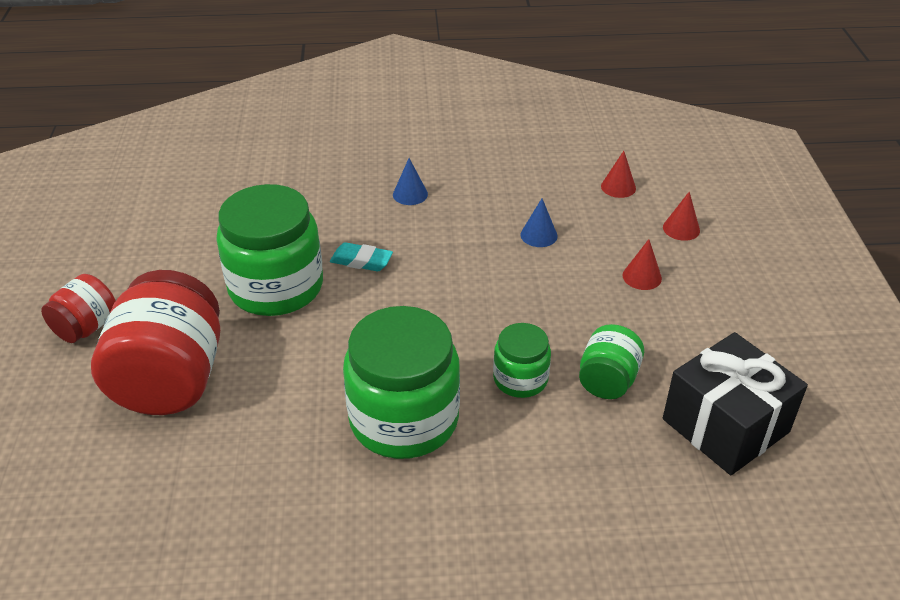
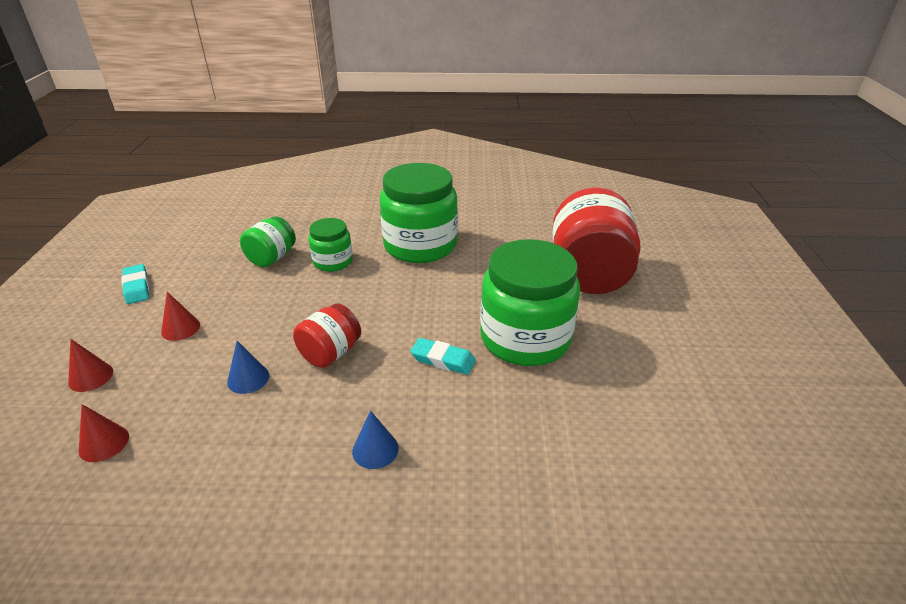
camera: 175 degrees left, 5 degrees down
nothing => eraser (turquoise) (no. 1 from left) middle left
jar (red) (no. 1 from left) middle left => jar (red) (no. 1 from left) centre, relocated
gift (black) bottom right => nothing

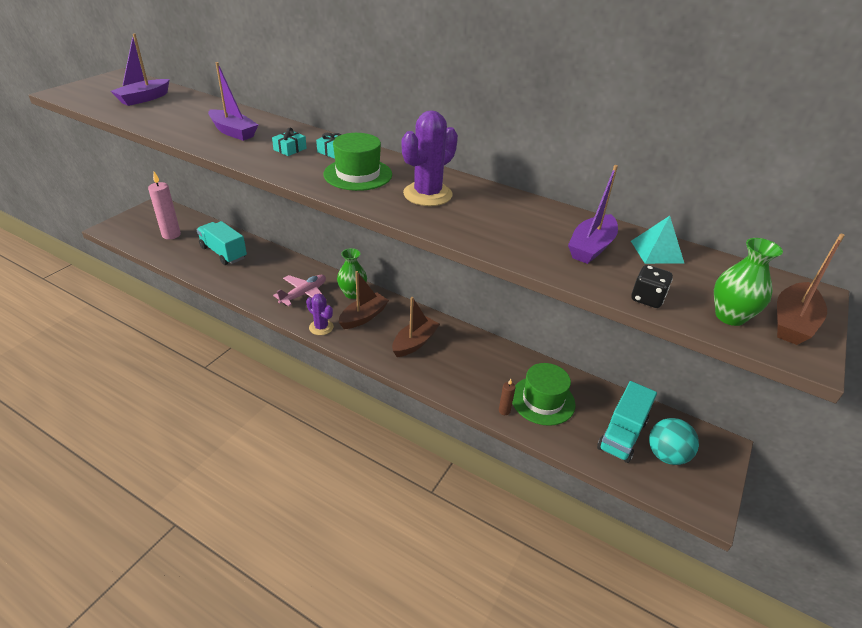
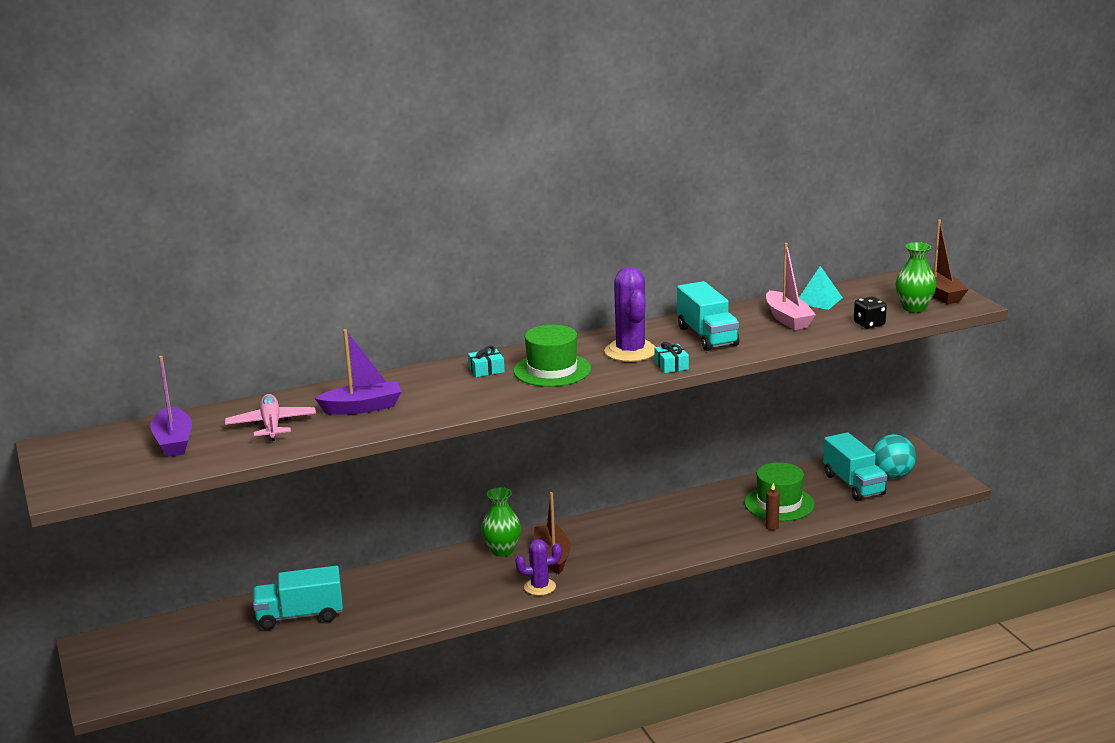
camera: 50 degrees left, 15 degrees down
plane (pink) centre => plane (pink) middle left, relocated
gift (turquoise) (no. 1 from left in the first image) top centre => gift (turquoise) (no. 2 from left) centre, relocated
nothing => truck (turquoise) (no. 2 from left) centre
boat (purple) (no. 3 from left) middle right => boat (pink) middle right
candle (pink) top left => nothing
boat (brown) (no. 2 from left) centre => nothing

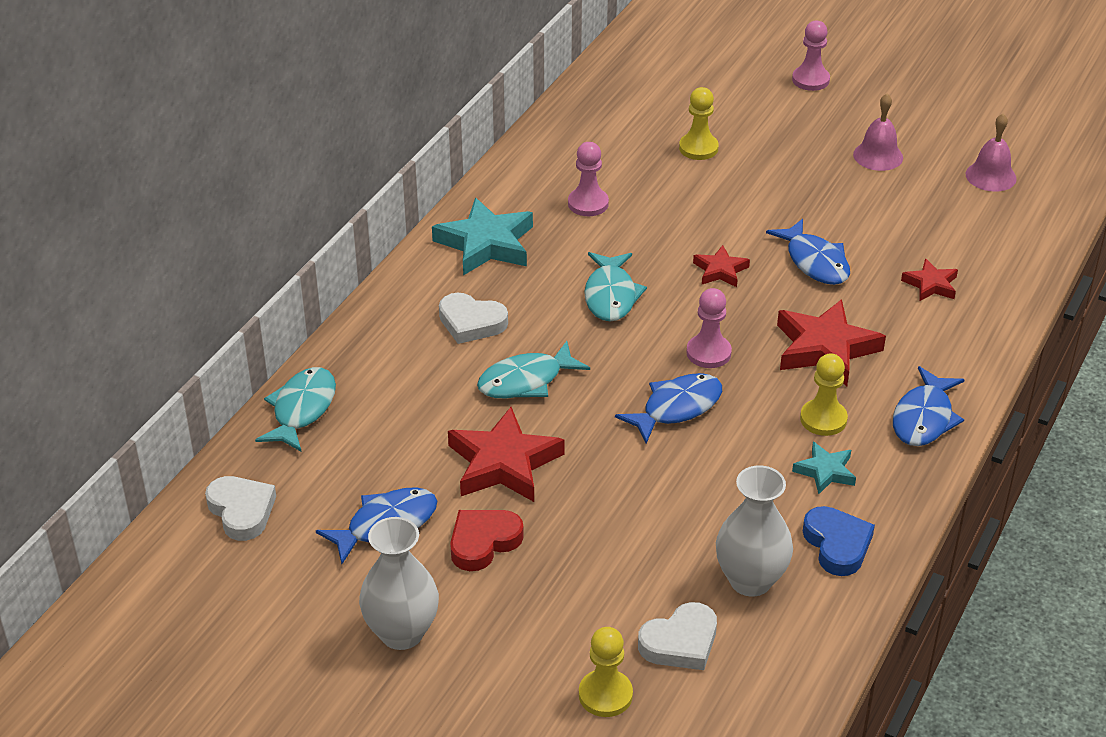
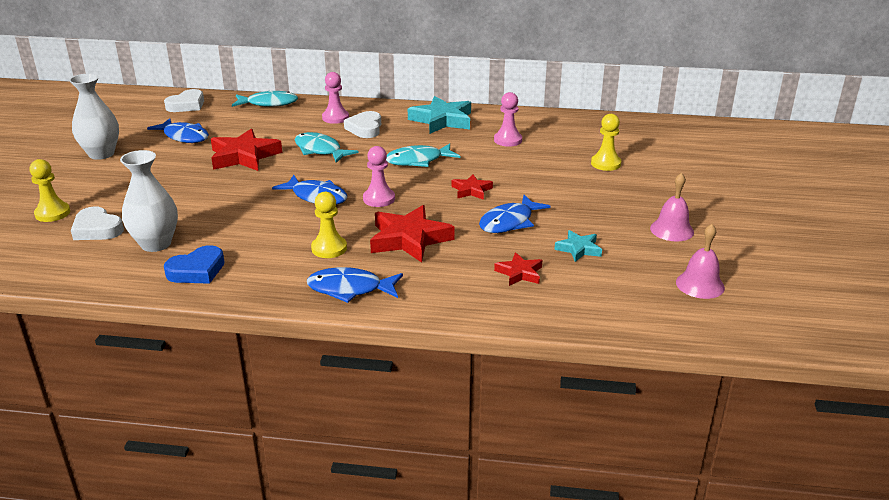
camera: 70 degrees right, 10 degrees down
pawn (pink) (no. 3 from left in the first image) top right => pawn (pink) (no. 1 from left) top centre, relocated
star (turquoise) (no. 2 from left) middle right => star (turquoise) (no. 2 from left) centre, relocated
heart (red) bottom centre => nothing

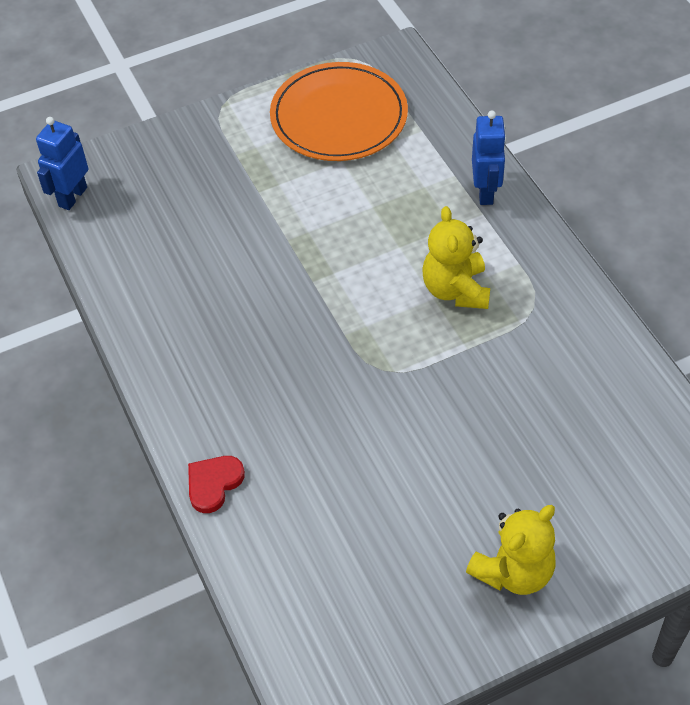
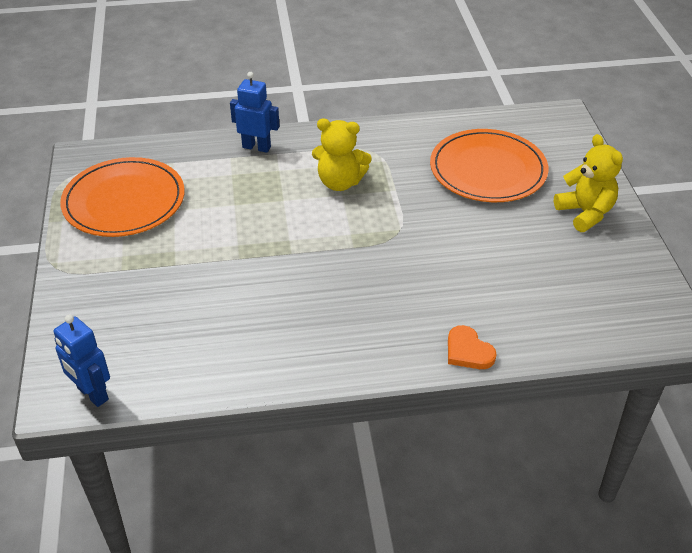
camera: 75 degrees left, 10 degrees down
nothing => plate (orange) (no. 2 from left) top right
heart (red) bottom left => heart (orange) middle right

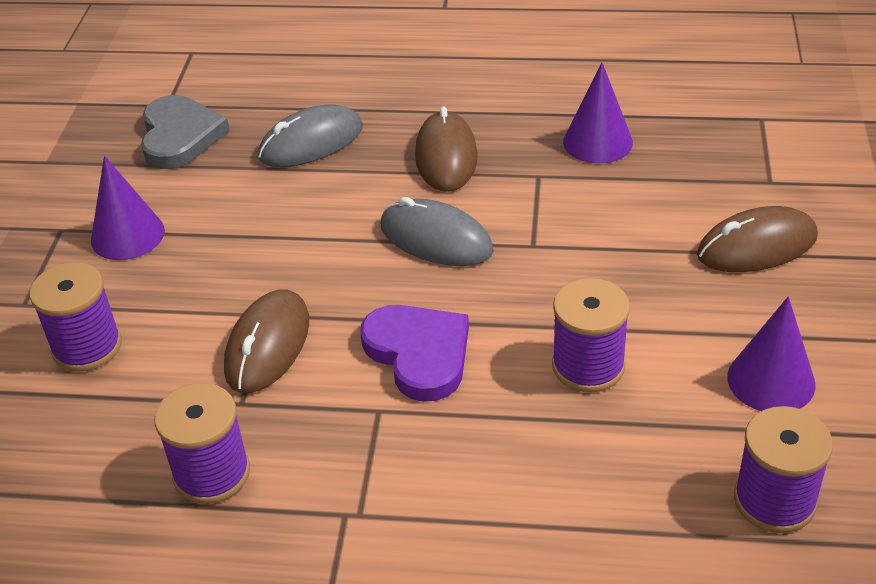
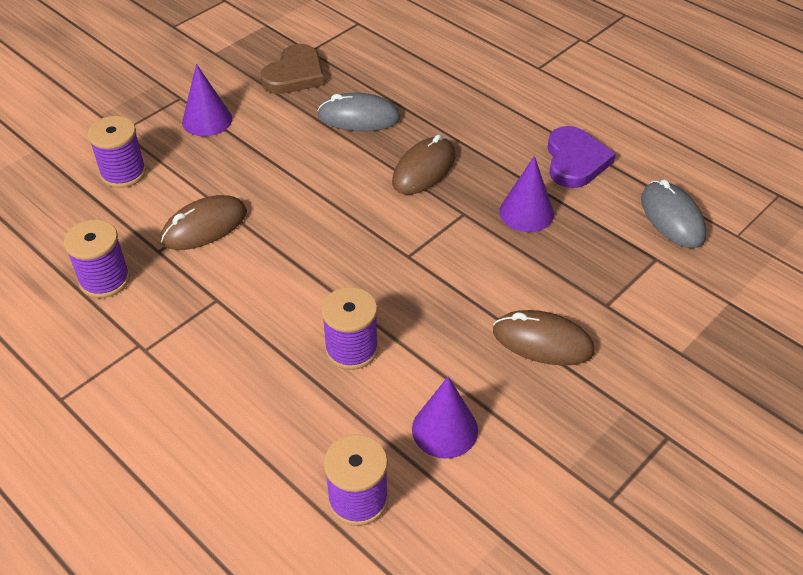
camera: 35 degrees right, 5 degrees up
heart (grey) top left => heart (brown) top centre
heart (purple) centre => heart (purple) top right, relocated
mouse (grey) (no. 2 from left) centre => mouse (grey) (no. 2 from left) middle right, relocated

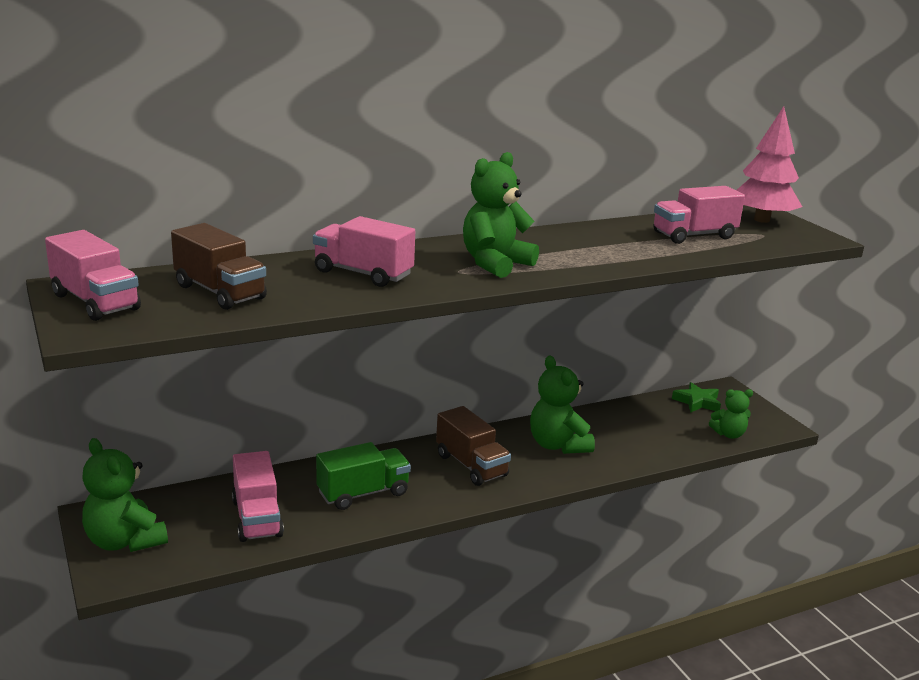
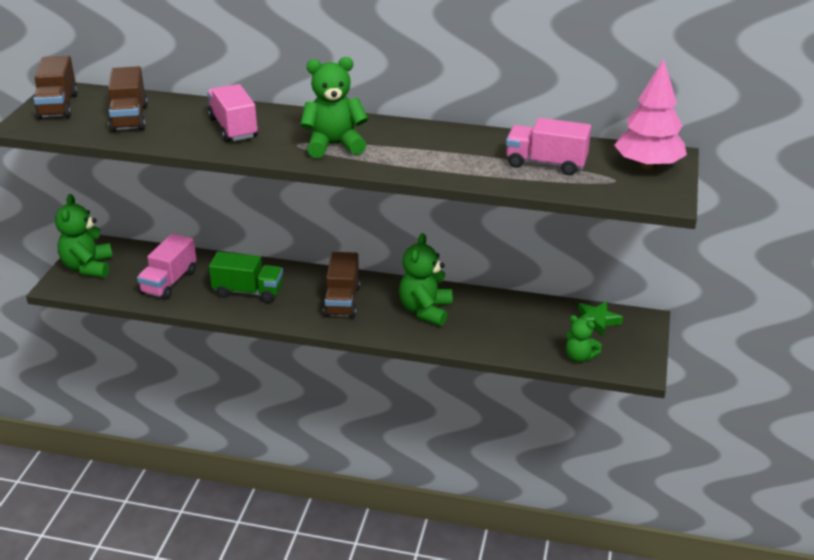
camera: 40 degrees right, 10 degrees up
truck (pink) (no. 1 from left) middle left => truck (brown) (no. 1 from left) top left

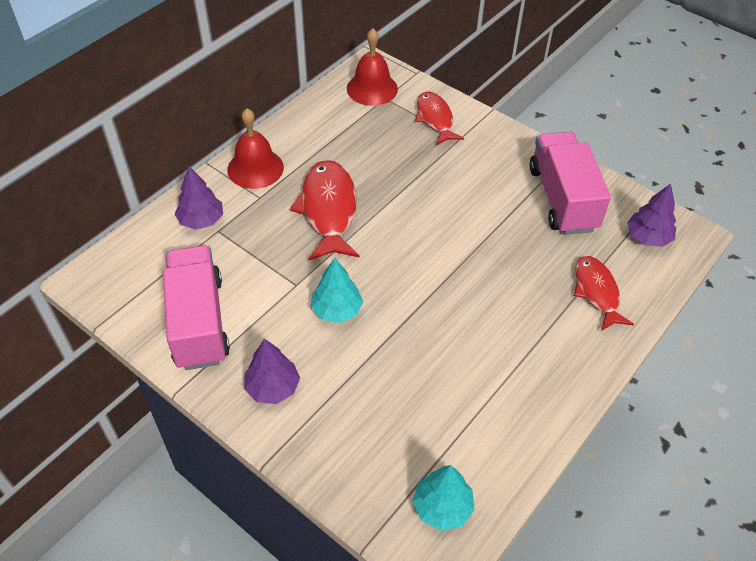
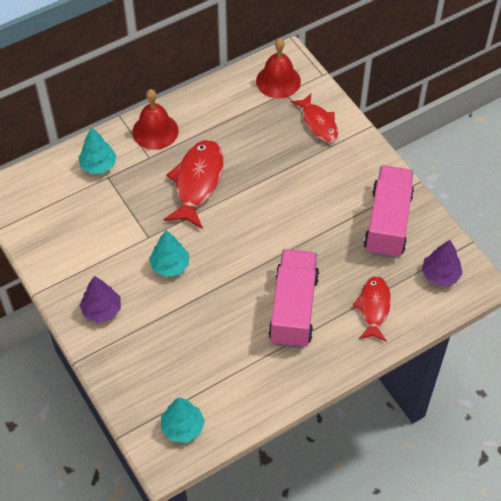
camera: 20 degrees right, 5 degrees up
tree (purple) (no. 1 from left) middle left => tree (turquoise) (no. 1 from left) top left
truck (pink) (no. 1 from left) middle left => truck (pink) (no. 1 from left) centre, relocated
fish (red) (no. 2 from left) top centre, 150 degrees clockwise

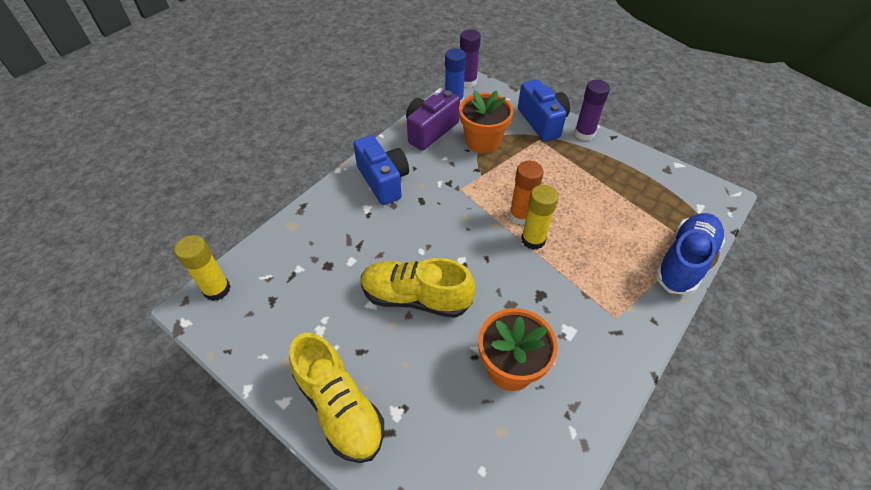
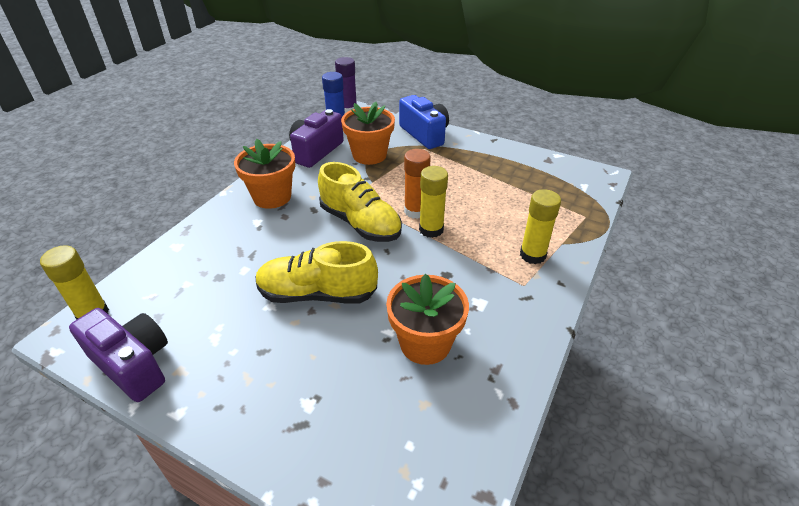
camera: 10 degrees left, 10 degrees down
nothing => camera (purple) (no. 1 from left) bottom left
camera (blue) (no. 1 from left) centre => flower pot (orange) (no. 1 from left) middle left
shoe (yellow) (no. 1 from left in the first image) bottom centre => shoe (yellow) (no. 2 from left) centre, relocated
nothing => glue stick (yellow) (no. 3 from left) middle right
glue stick (purple) (no. 2 from left) top right => nothing
shoe (blue) middle right => nothing

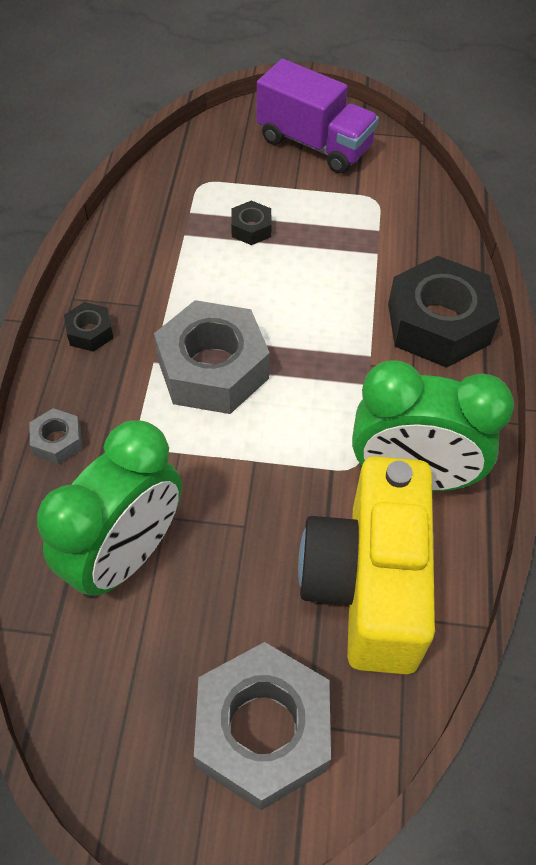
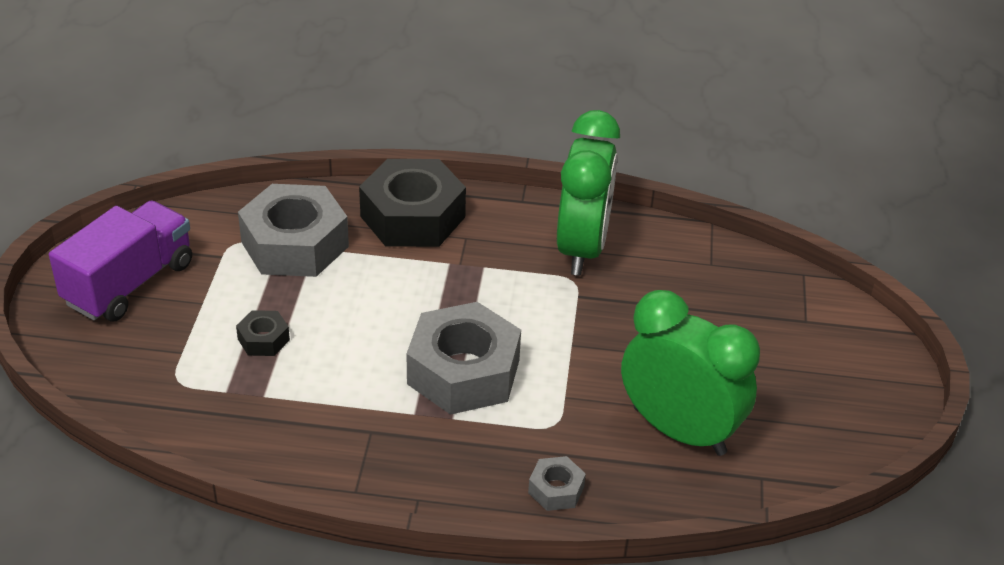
camera: 90 degrees left, 15 degrees down
nut (grey) (no. 3 from left in the first image) bottom centre => nut (grey) (no. 1 from left) middle left, relocated
nut (black) (no. 1 from left) middle left => nothing
camera (yellow) middle right => nothing

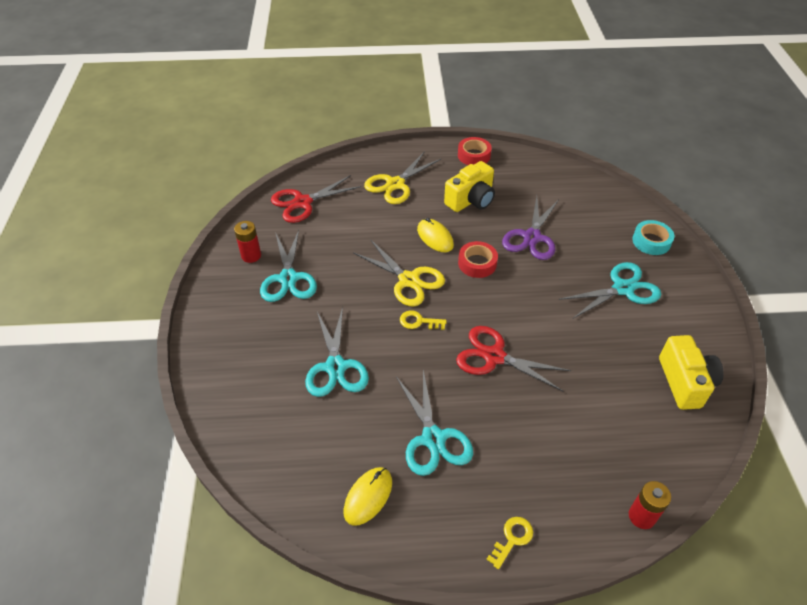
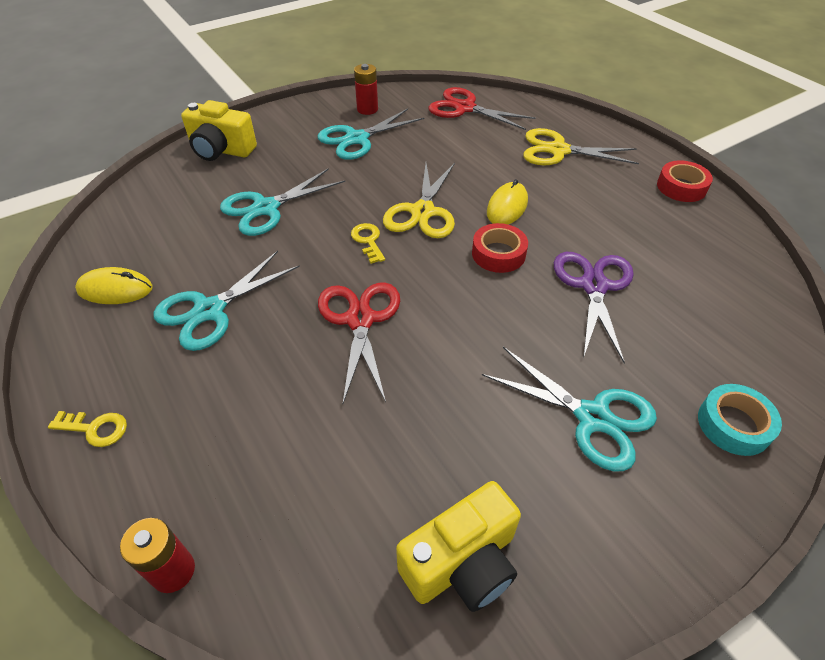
camera: 60 degrees right, 0 degrees up
camera (yellow) (no. 1 from left) top centre => camera (yellow) (no. 1 from left) top left, relocated
scissors (purple) centre => scissors (purple) middle right, 105 degrees clockwise

